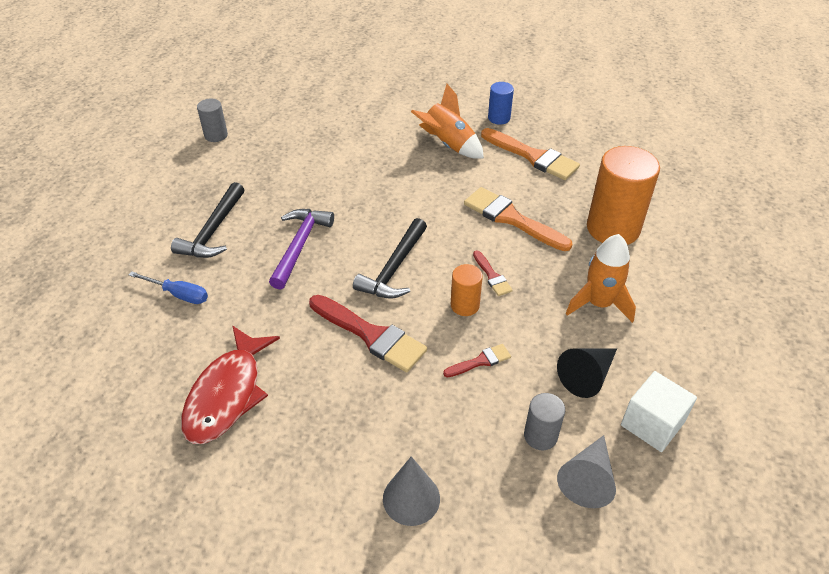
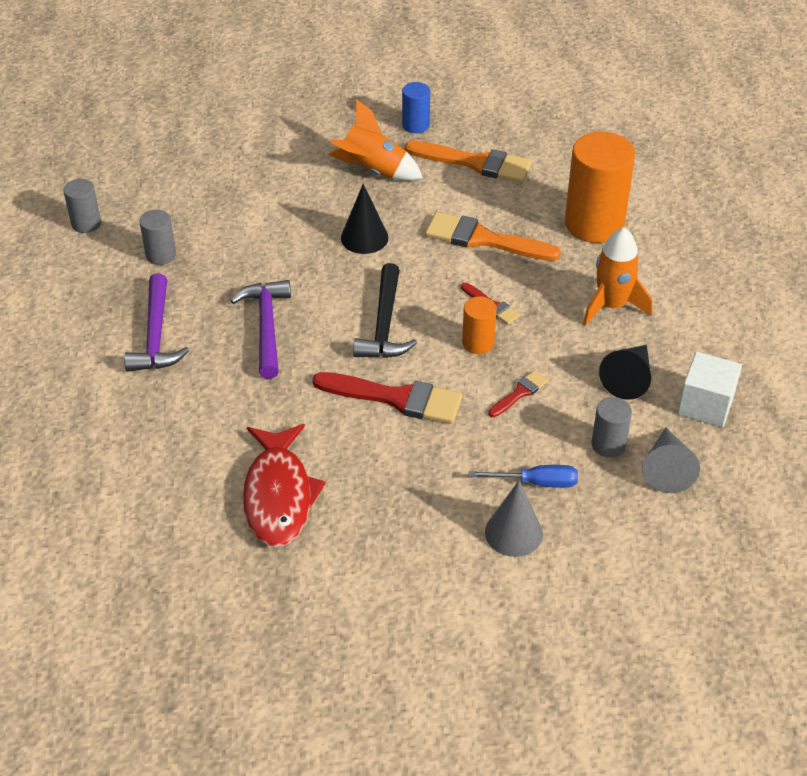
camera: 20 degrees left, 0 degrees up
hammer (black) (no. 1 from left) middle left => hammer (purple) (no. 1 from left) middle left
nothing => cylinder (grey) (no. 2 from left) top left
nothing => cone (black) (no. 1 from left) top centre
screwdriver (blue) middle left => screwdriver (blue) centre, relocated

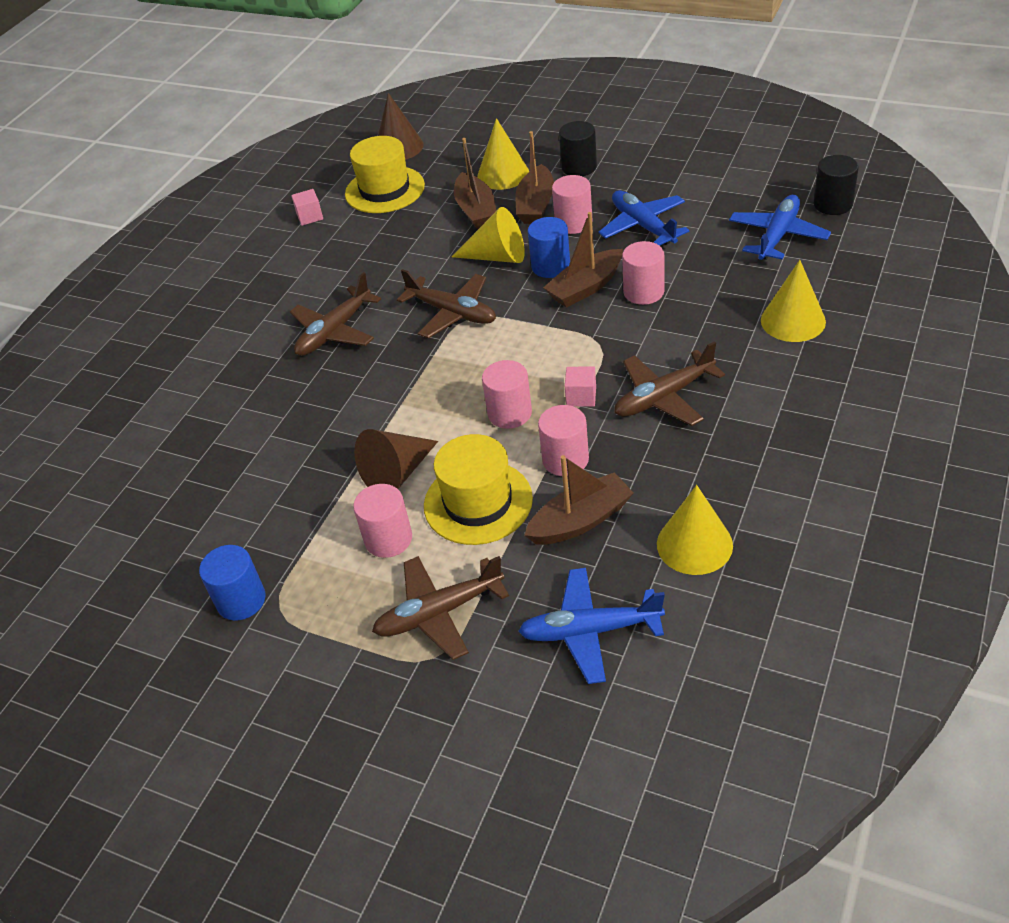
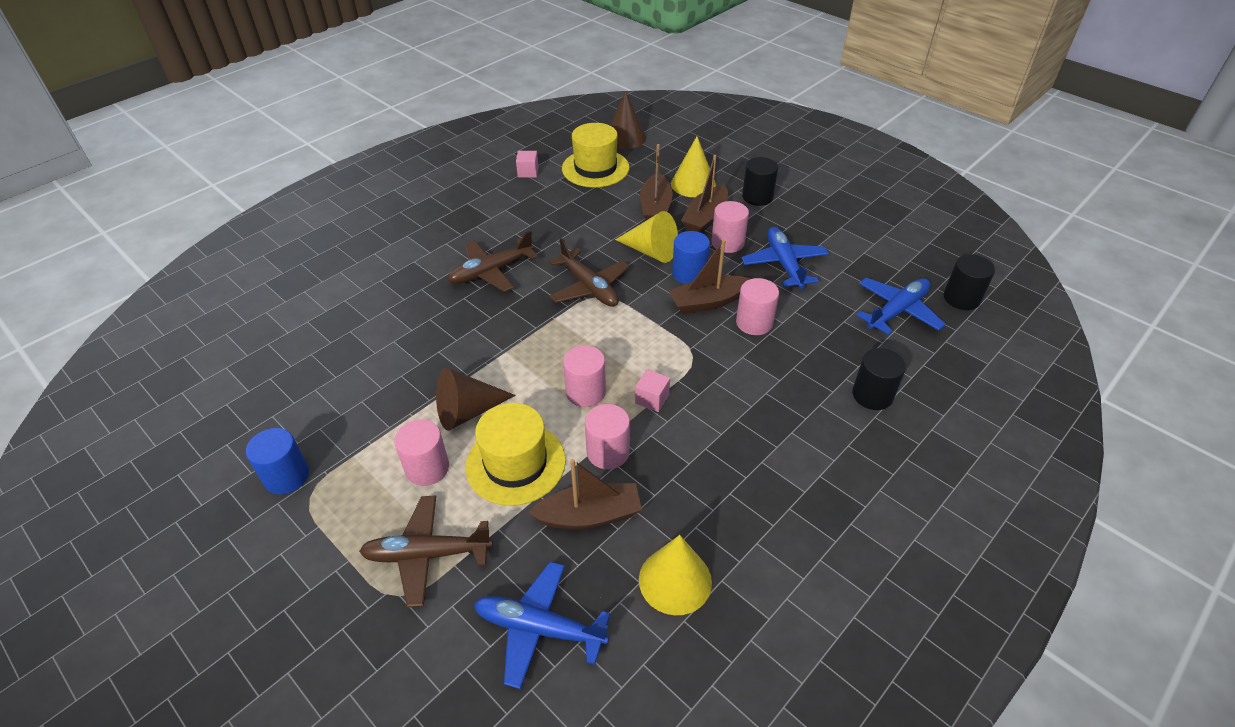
camera: 15 degrees right, 0 degrees up
cone (yellow) (no. 4 from left) top right => cylinder (black) (no. 2 from left) middle right
plane (brown) (no. 4 from left) centre => nothing

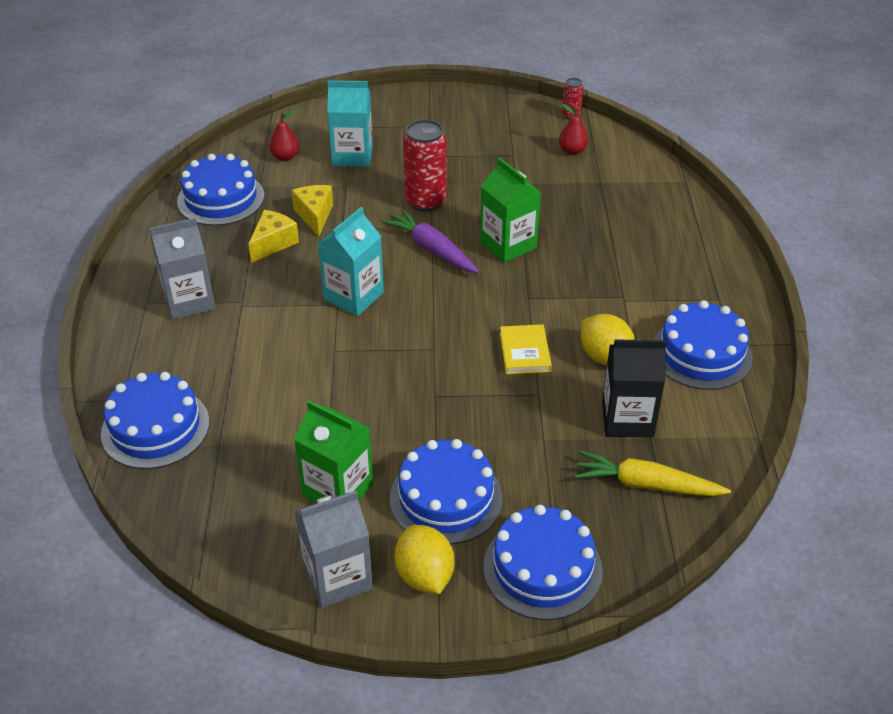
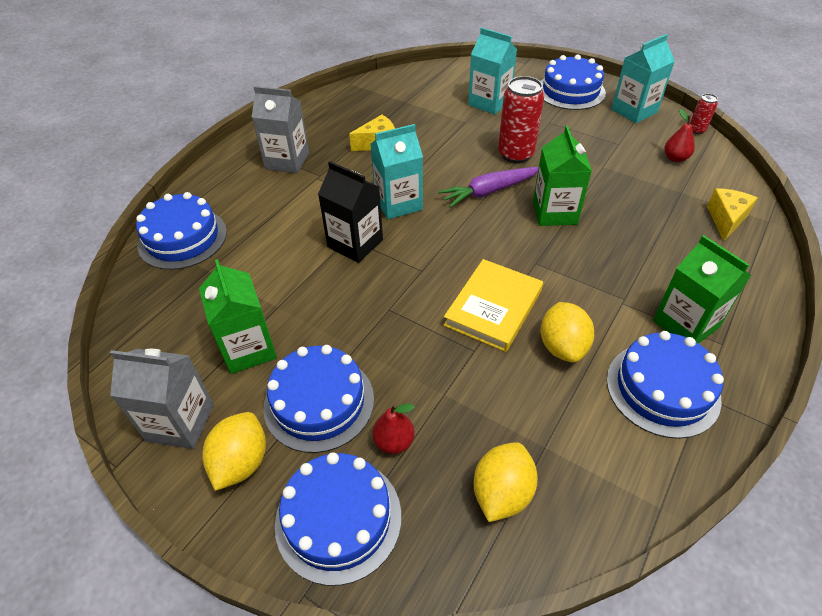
camera: 35 degrees right, 5 degrees up
carton (black) middle right => carton (black) centre, relocated
pear (red) (no. 1 from left) top left => pear (red) (no. 1 from left) bottom centre, relocated
carrot (purple) centre => carrot (purple) top centre, 105 degrees counterclockwise
book (yellow) centre, x1.55
carrot (yellow) middle right => lemon (yellow) (no. 2 from left) bottom centre
cake (blue) (no. 2 from left in the first image) top left => cake (blue) (no. 4 from left) top right, relocated
nothing => carton (turquoise) (no. 3 from left) top right
nothing => carton (green) (no. 3 from left) middle right
cheese (yellow) (no. 2 from left) top centre => cheese (yellow) (no. 2 from left) middle right, relocated

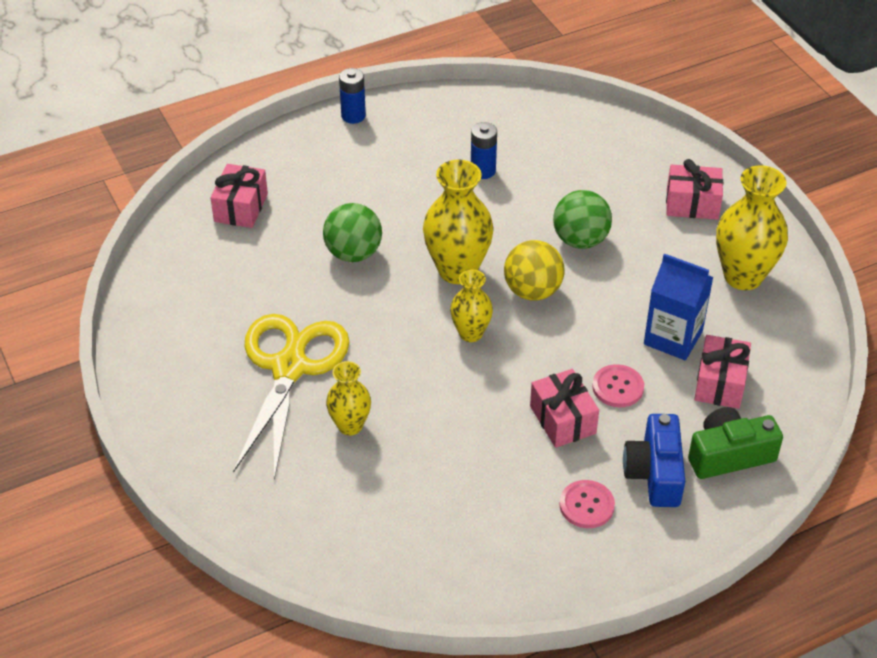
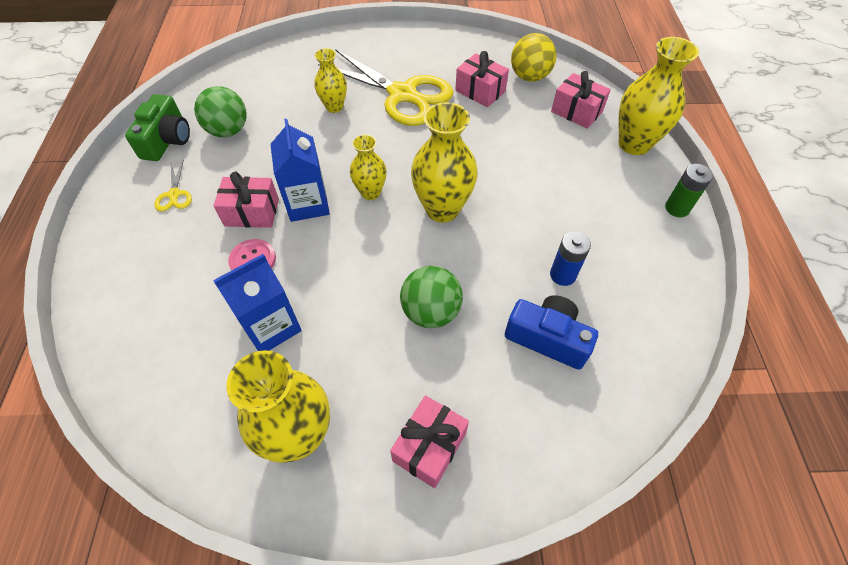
camera: 115 degrees right, 10 degrees up
camera (green) bottom right => camera (green) top left, relocated
button (pink) (no. 1 from left) bottom right => scissors (yellow) (no. 1 from left) top left
ball (green) (no. 1 from left) centre => ball (green) (no. 1 from left) top left, relocated
nothing => carton (blue) (no. 2 from left) top centre
gift (pink) (no. 4 from left in the first image) middle right => gift (pink) (no. 3 from left) top centre, relocated
camera (blue) bottom right => camera (blue) centre, relocated
ball (yellow) centre => ball (yellow) top centre, relocated
nothing => vase (yellow) (no. 5 from left) top right
battery (blue) (no. 1 from left) top centre => battery (green) middle right

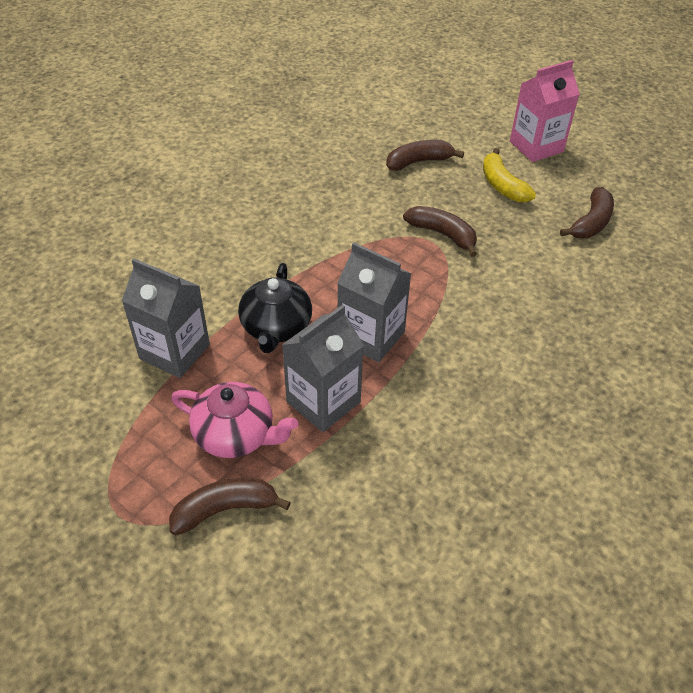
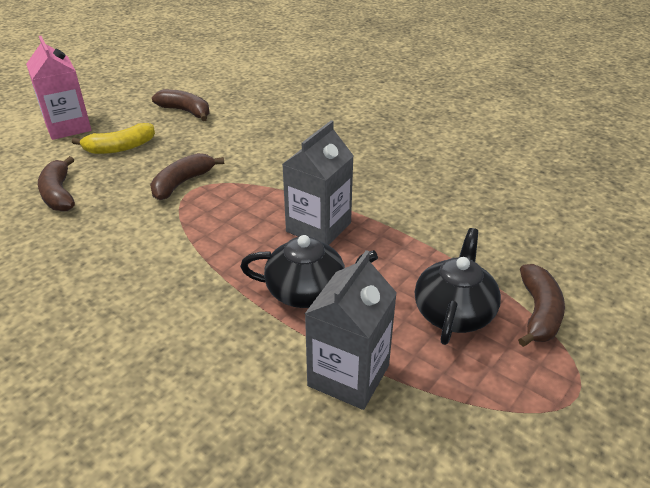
camera: 90 degrees left, 10 degrees down
teapot (pink) centre => teapot (black) (no. 2 from left) middle right
banana (brown) (no. 1 from left in the first image) bottom left => banana (brown) (no. 4 from left) middle right, 150 degrees counterclockwise
carton (grey) (no. 2 from left) centre => nothing

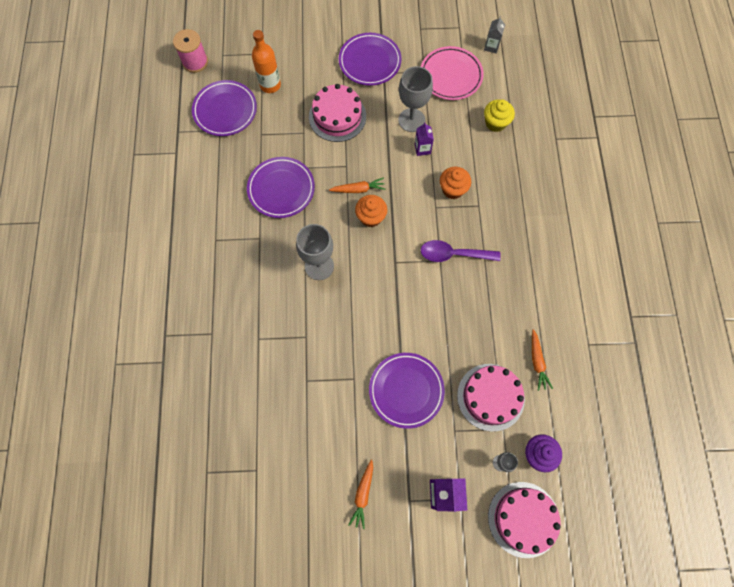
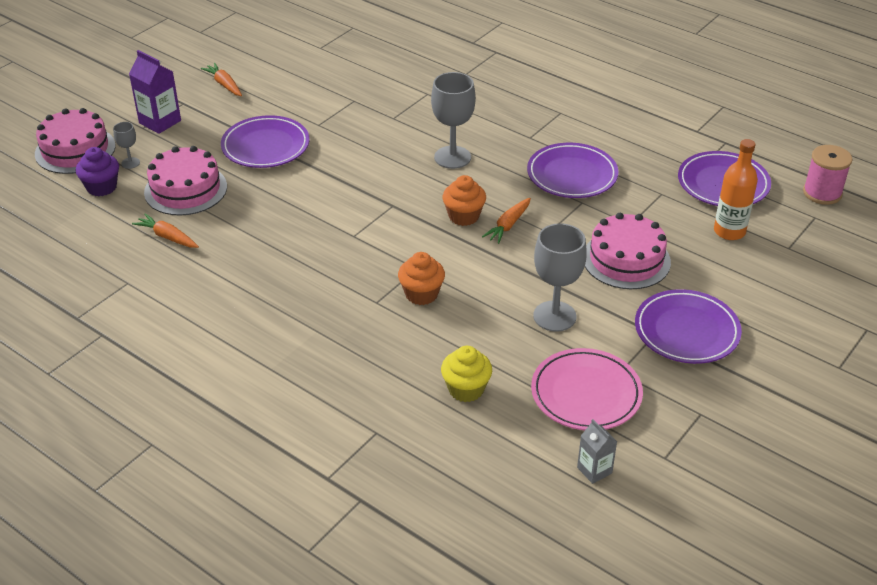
camera: 130 degrees right, 30 degrees down
carton (purple) (no. 1 from left) top centre => nothing
spoon (purple) centre => nothing

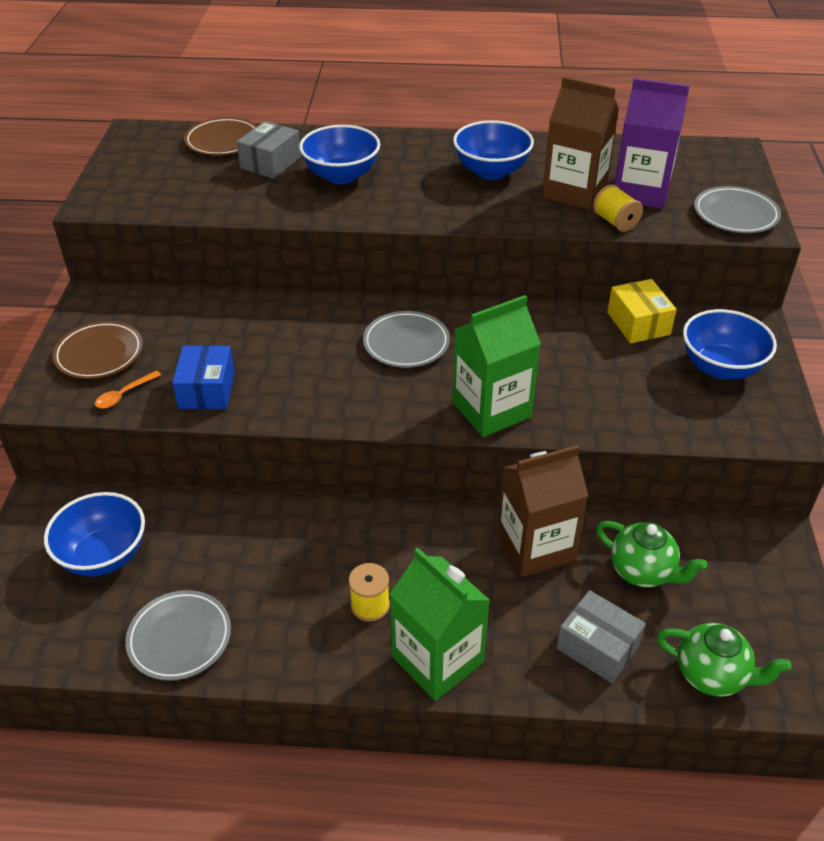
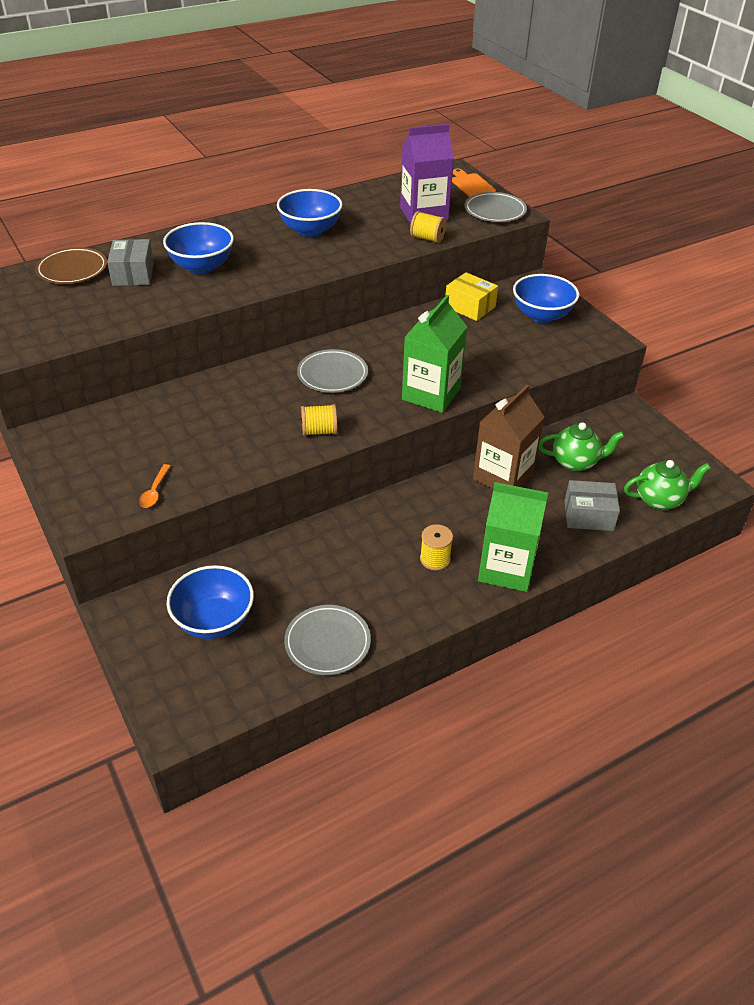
camera: 35 degrees left, 0 degrees up
nothing => spool (yellow) (no. 1 from left) centre
nothing => cutting board (orange) top centre
plate (brown) (no. 1 from left) middle left => nothing
box (blue) middle left => nothing
carton (brown) (no. 2 from left) top right => nothing

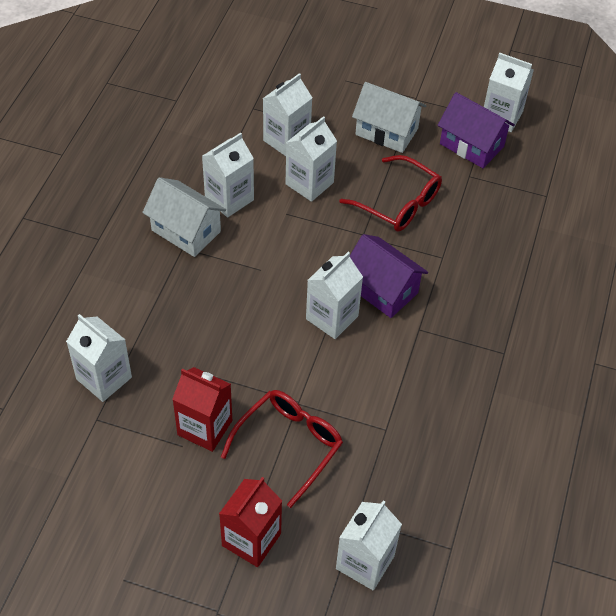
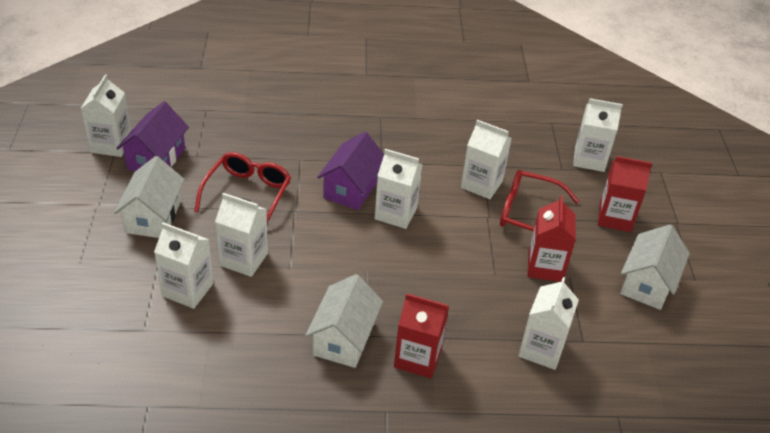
camera: 110 degrees left, 10 degrees down
nothing => carton (red) (no. 1 from left) bottom centre
carton (white) (no. 2 from left in the first image) top centre => carton (white) (no. 5 from left) centre, relocated
nothing => house (white) (no. 3 from left) middle right

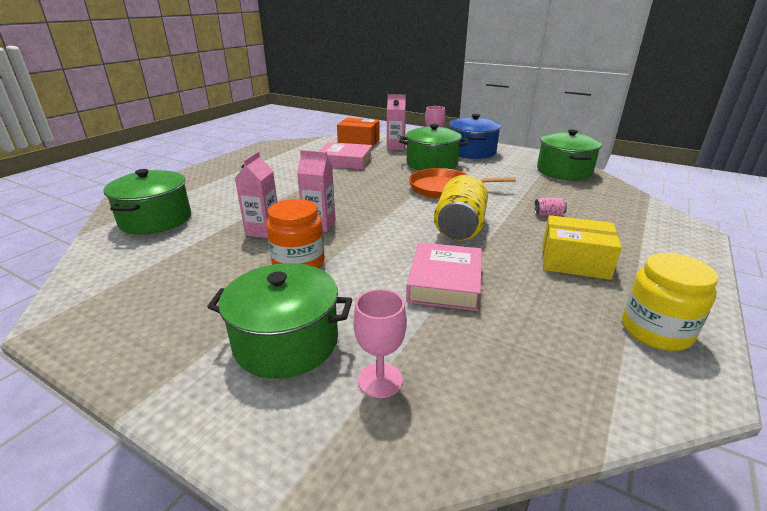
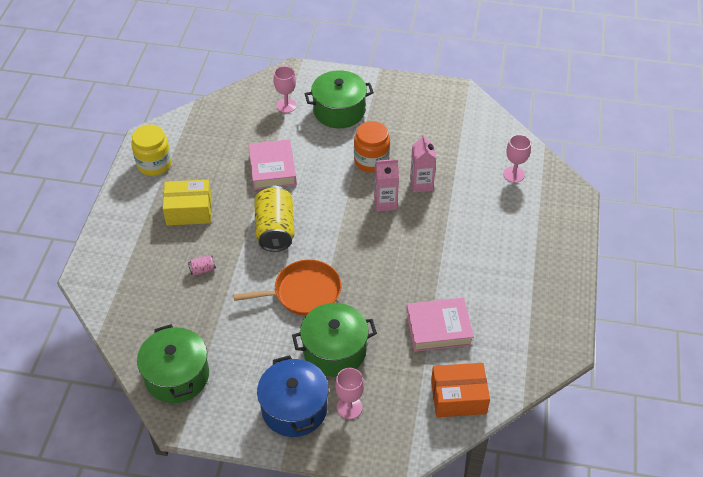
camera: 160 degrees right, 20 degrees up
pot (green) (no. 1 from left) middle left => goblet (pink) (no. 3 from left) top right
carton (pink) (no. 3 from left) top centre => nothing

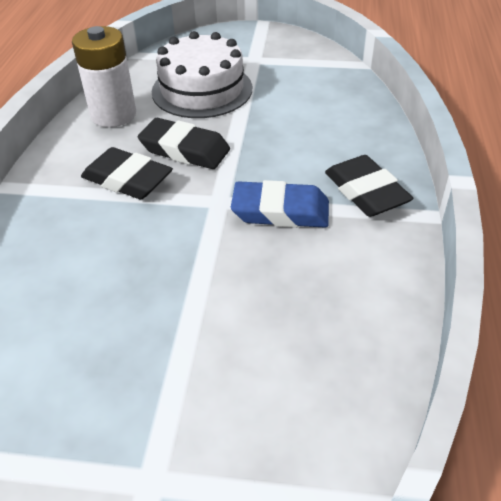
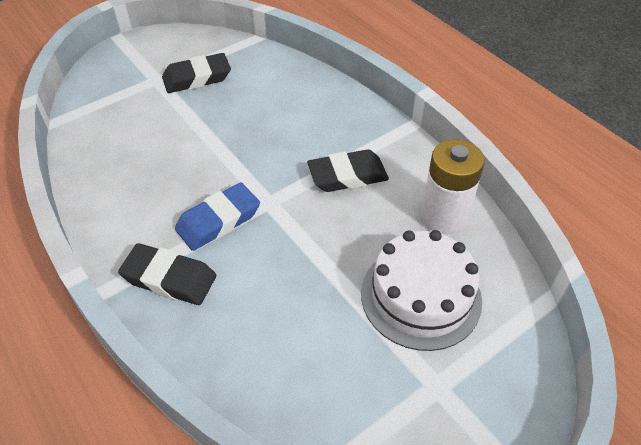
camera: 135 degrees right, 5 degrees up
eraser (black) (no. 2 from left) top centre => eraser (black) (no. 2 from left) top left, relocated

